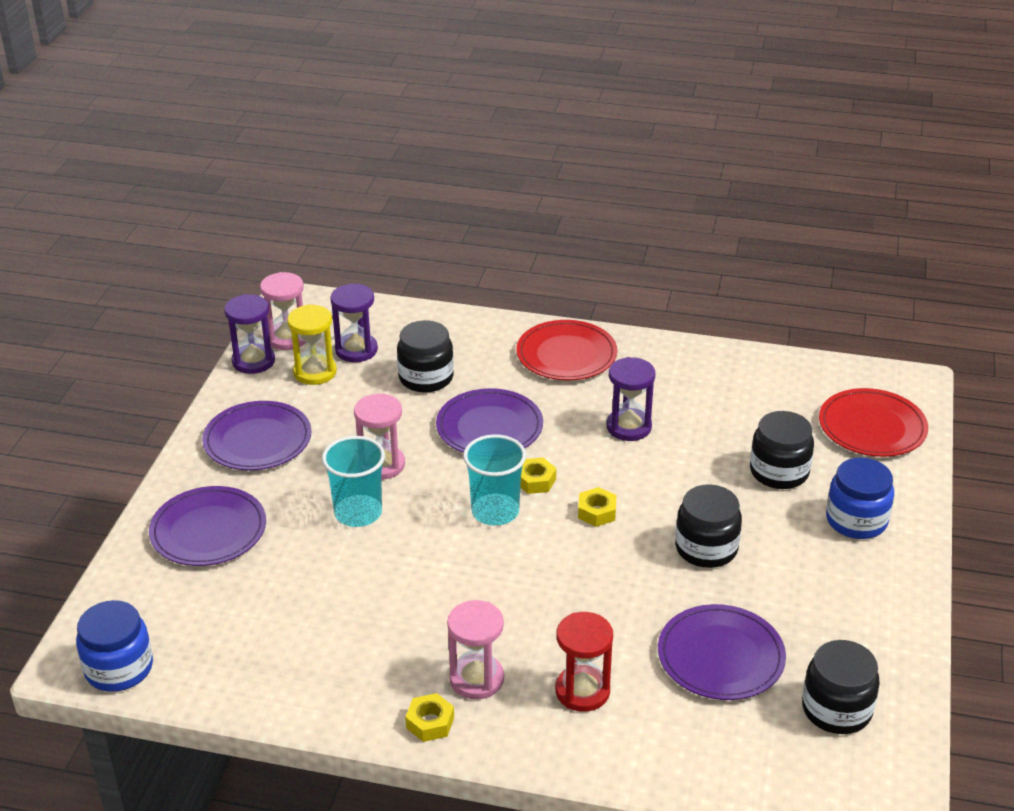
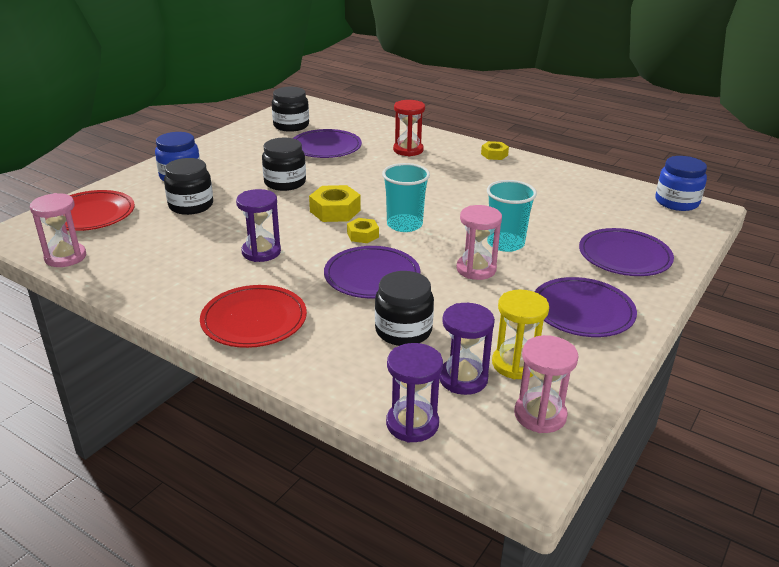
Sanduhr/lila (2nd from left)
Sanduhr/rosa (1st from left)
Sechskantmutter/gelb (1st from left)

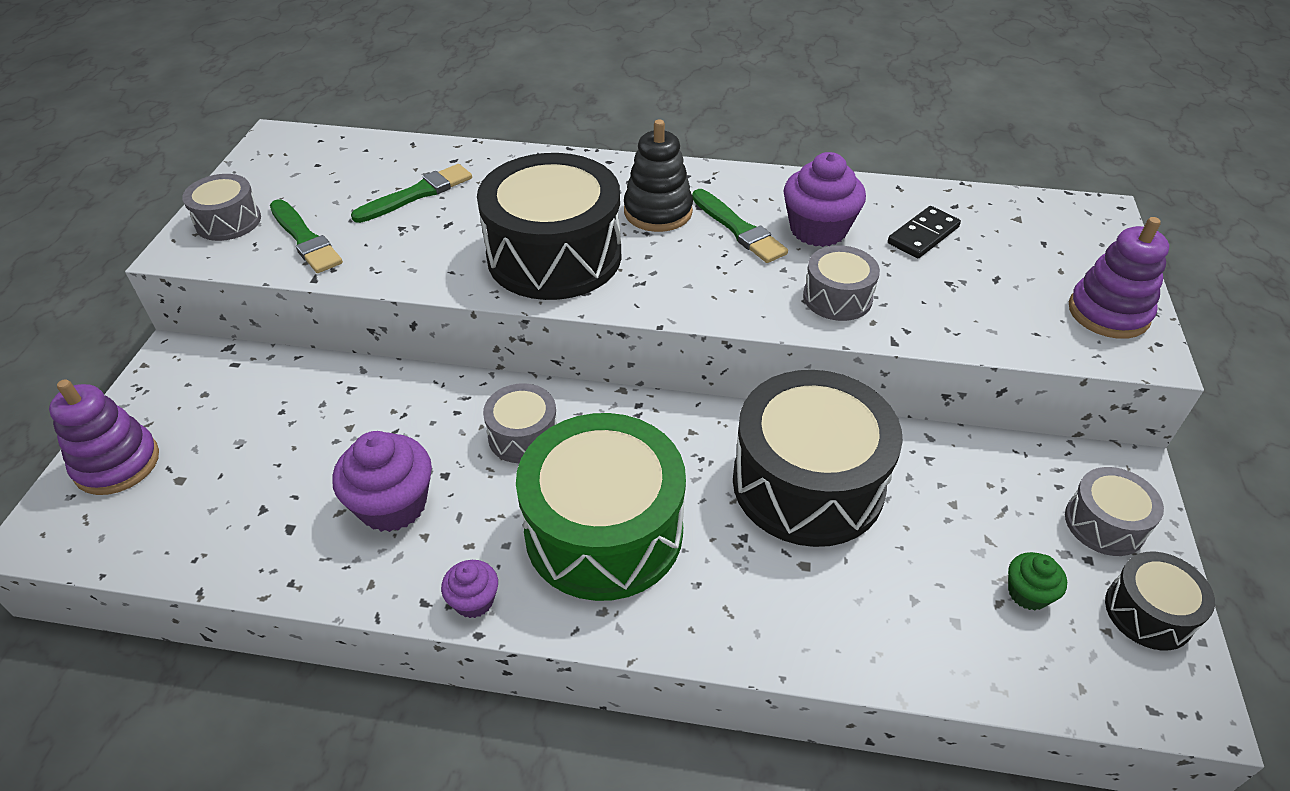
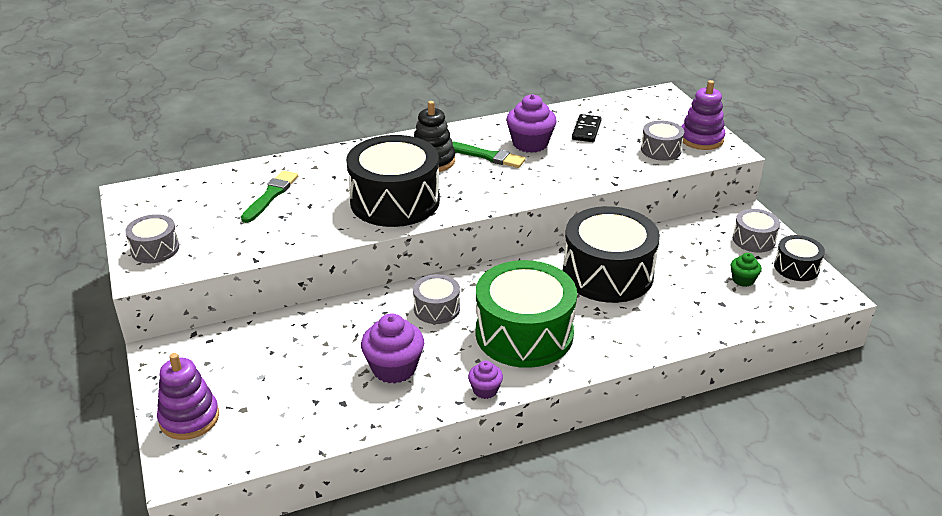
Pinsel/grün (1st from left in the first image)
Trommel/grau (3rd from left)

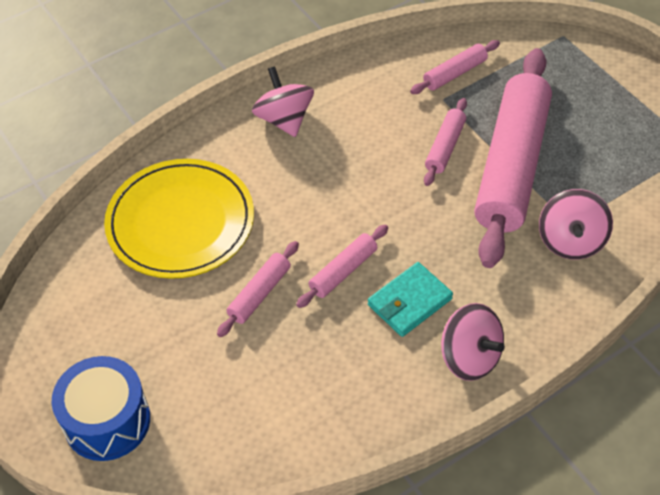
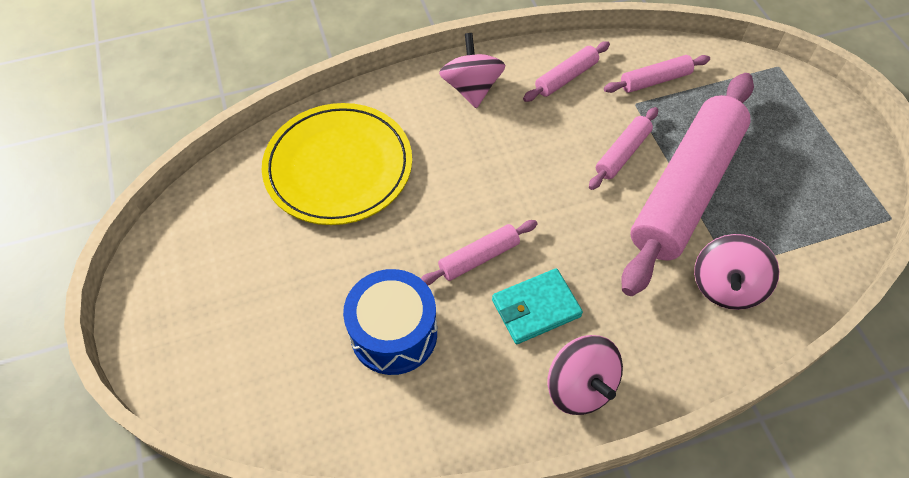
Trommel/blau
Nudelholz/rosa (2nd from left)

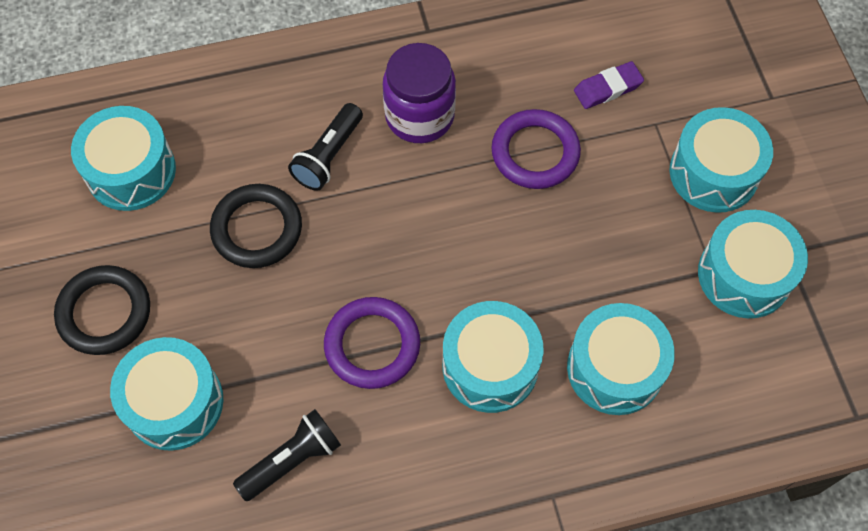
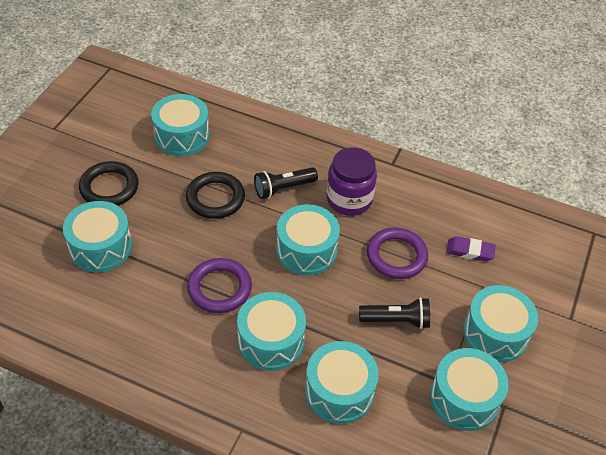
Taschenlampe/schwarz (2nd from left)
Trommel/türkis (4th from left)

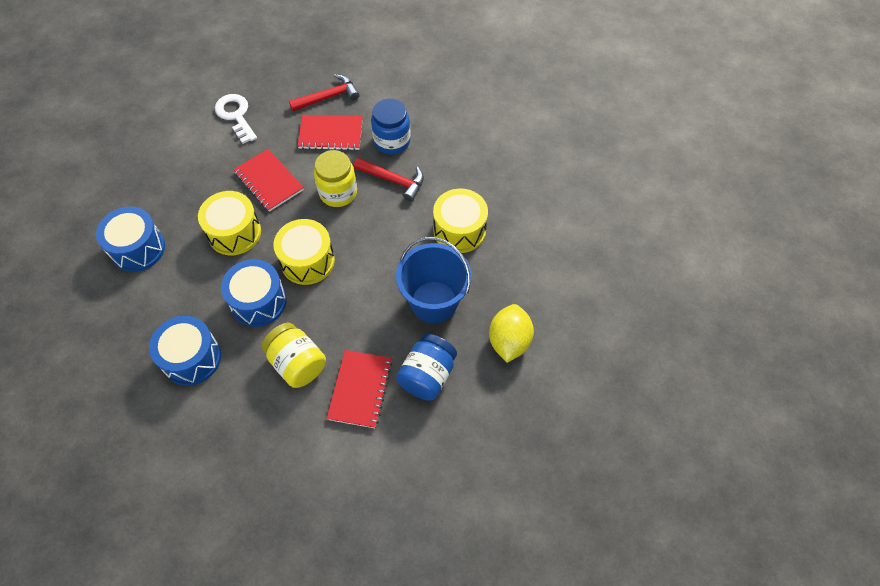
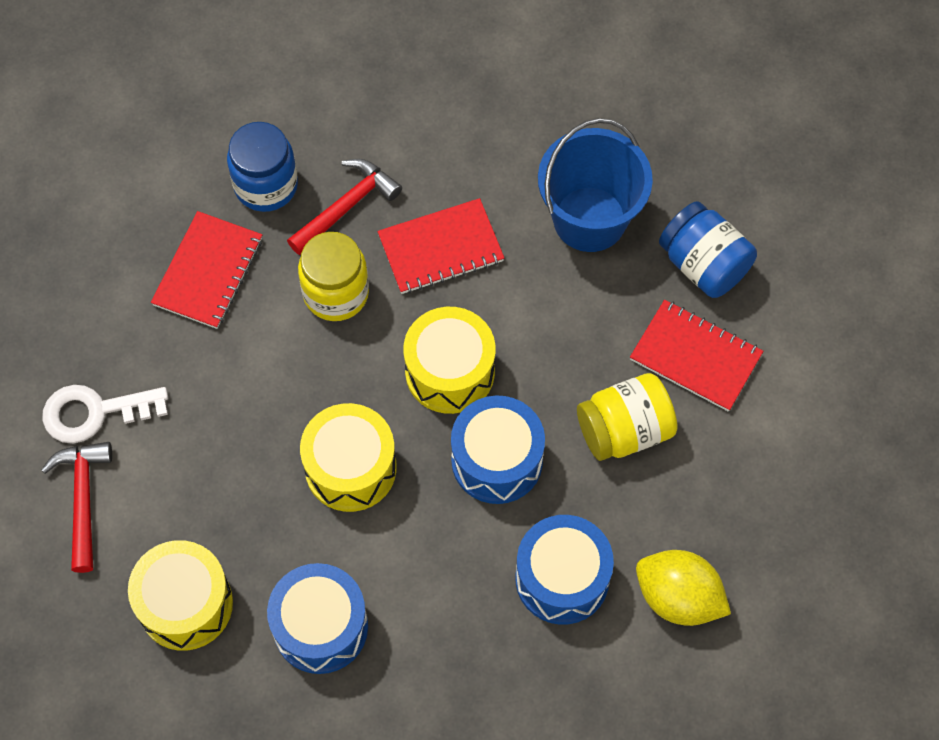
Notizbuch/rot (2nd from left)
Hammer/rot (1st from left)
Trommel/gelb (1st from left)
Zitrone/gelb

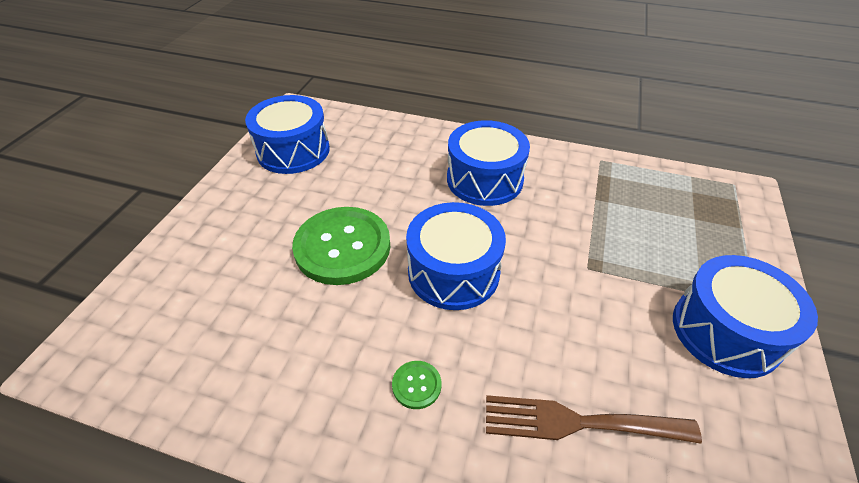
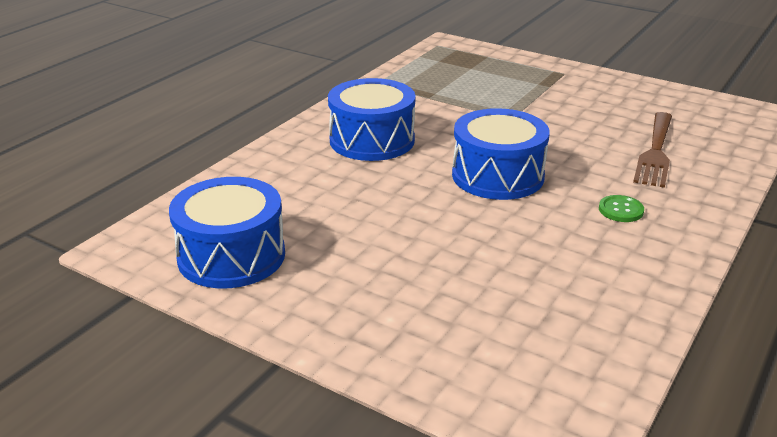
Knopf/grün (1st from left in the first image)
Trommel/blau (4th from left in the first image)

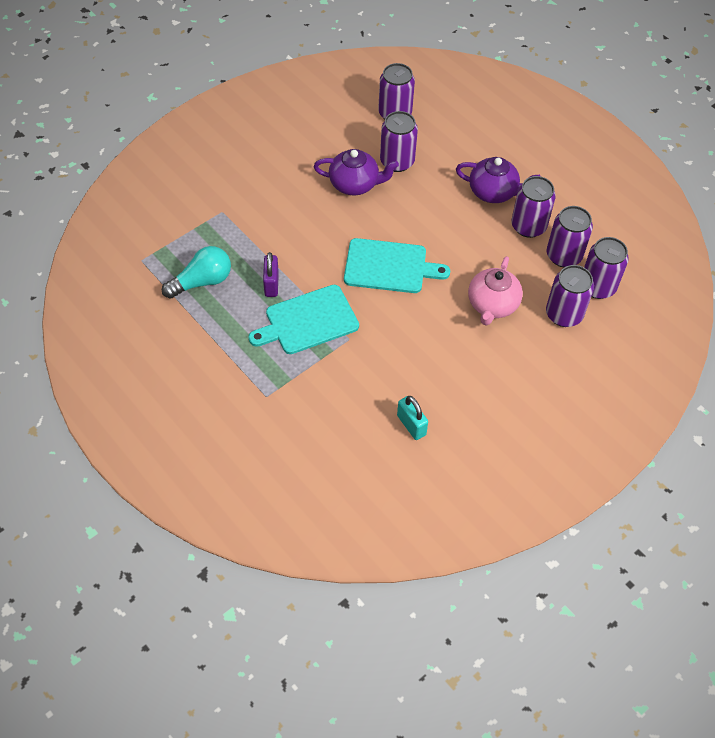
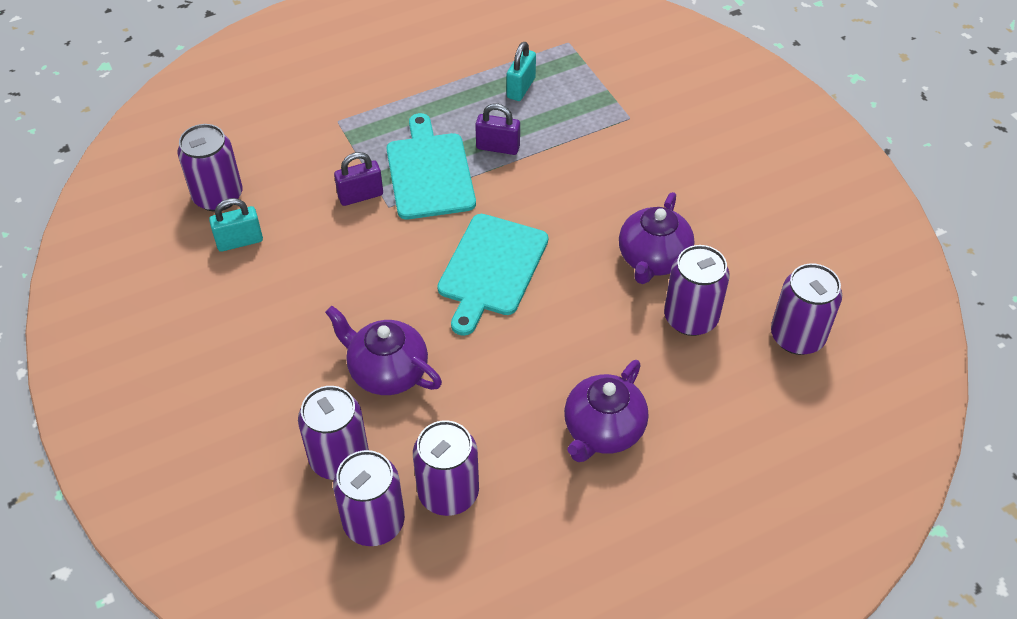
Vorhängeschloss/türkis (2nd from left)
Teekanne/lila (1st from left)
Dose/lila (1st from left)
Vorhängeschloss/lila (1st from left)

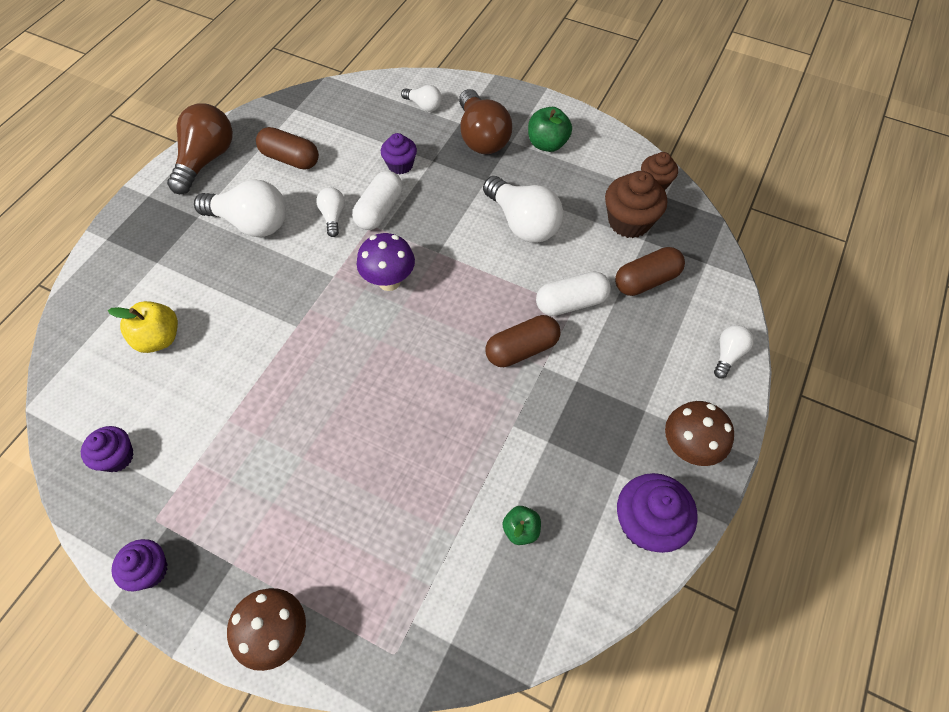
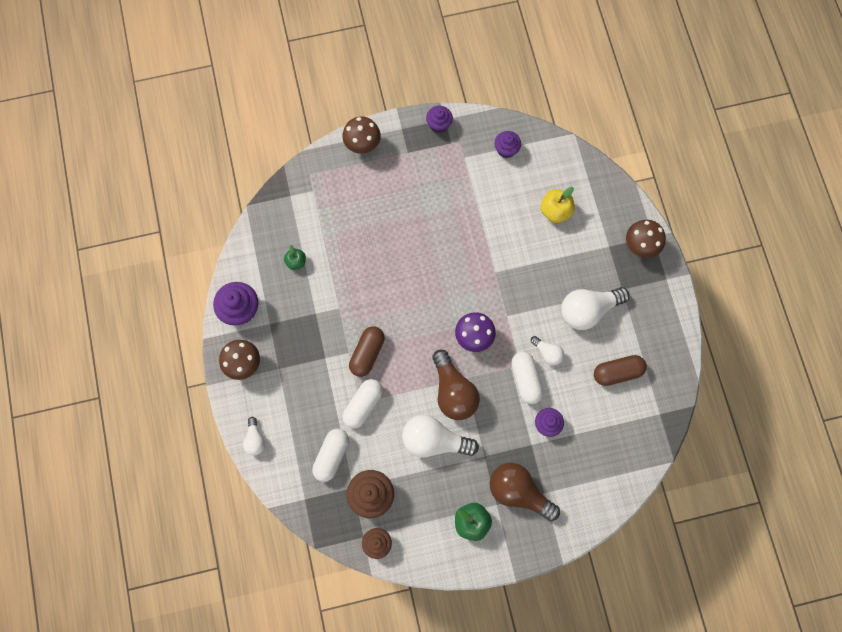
Glühbirne/braun (1st from left)
Glühbirne/weiß (3rd from left in the first image)
Kapsel/weiß (1st from left)
Pilz/braun (3rd from left)

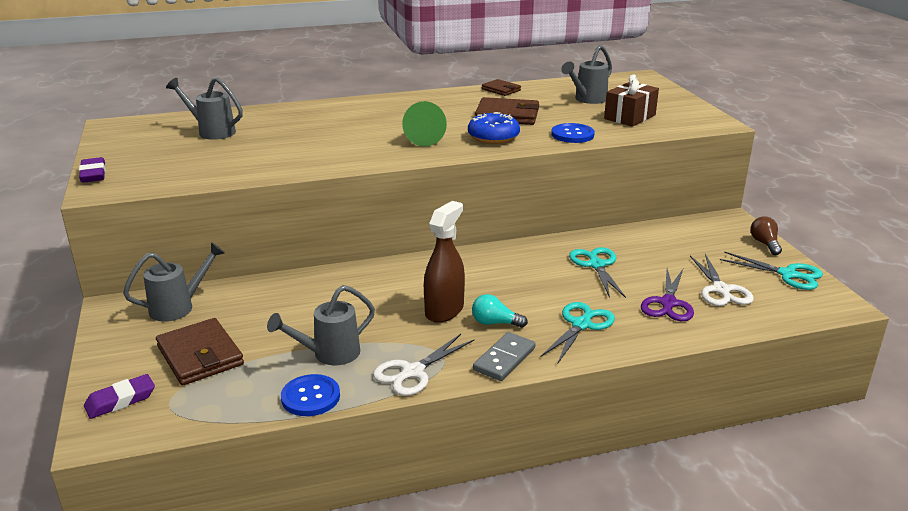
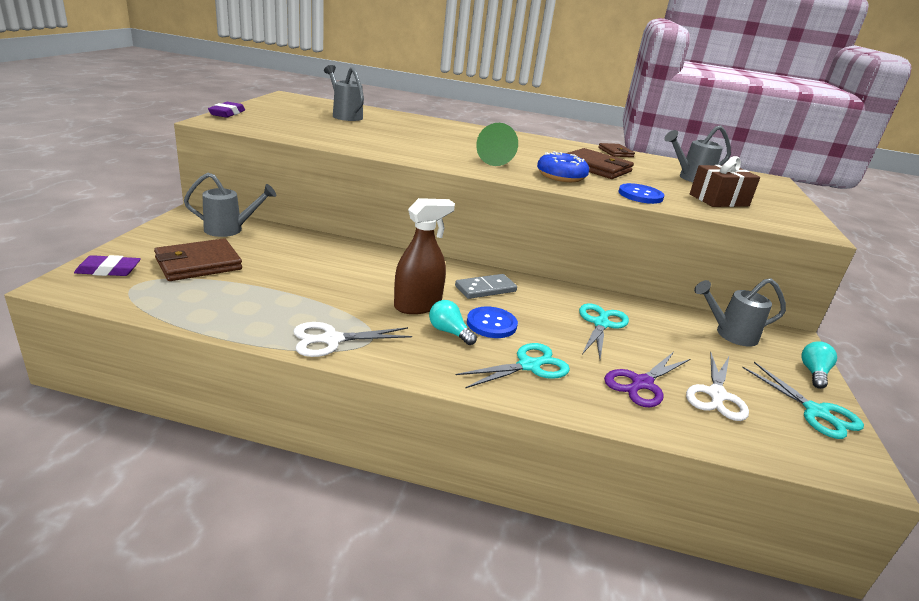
Geldbörse/braun (1st from left)
Gießkanne/grau (4th from left)
Knopf/blau (1st from left)
Dominostein/grau
Glühbirne/türkis (2nd from left)

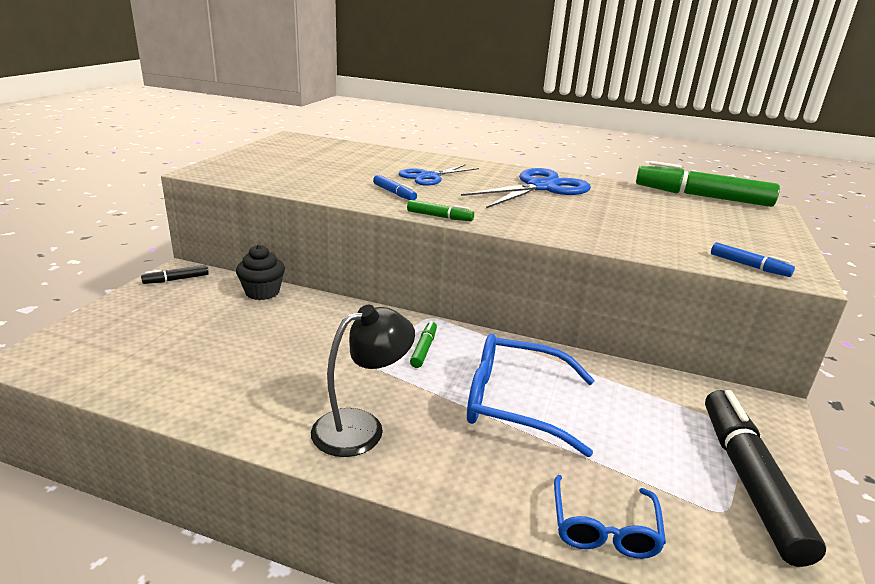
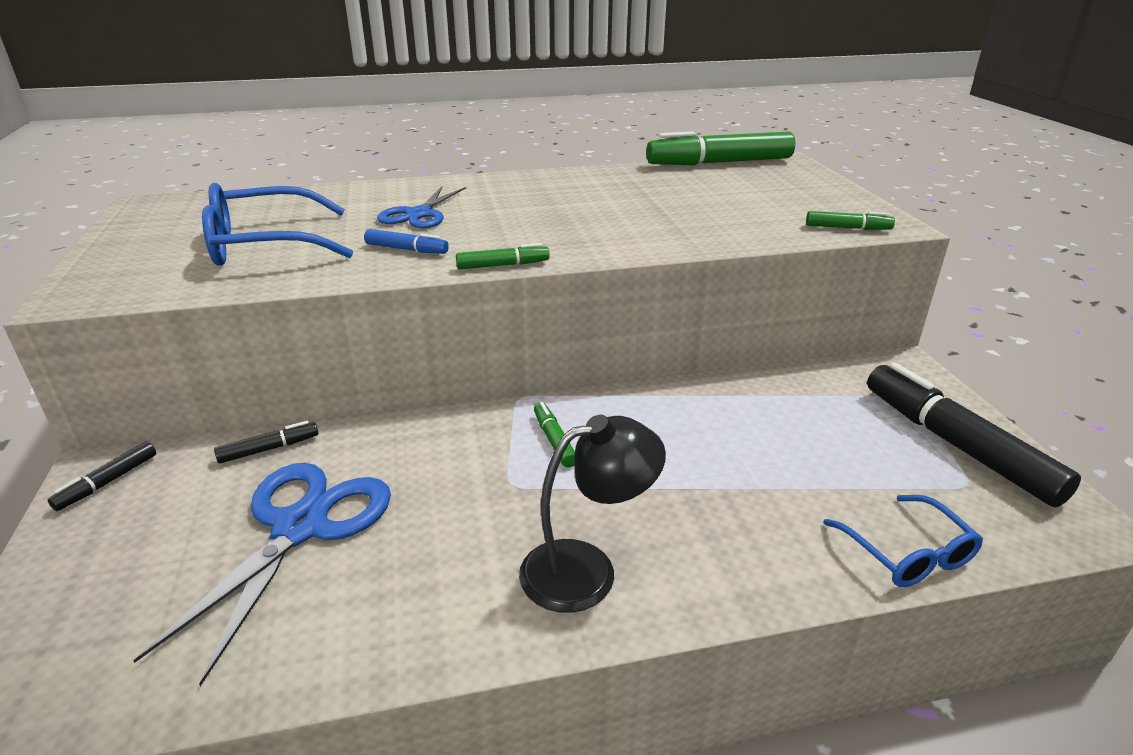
Filzstift/schwarz (2nd from left)
Lampe/schwarz
Schere/blau (1st from left)
Brille/blau (1st from left)
Filzstift/grün (4th from left)

